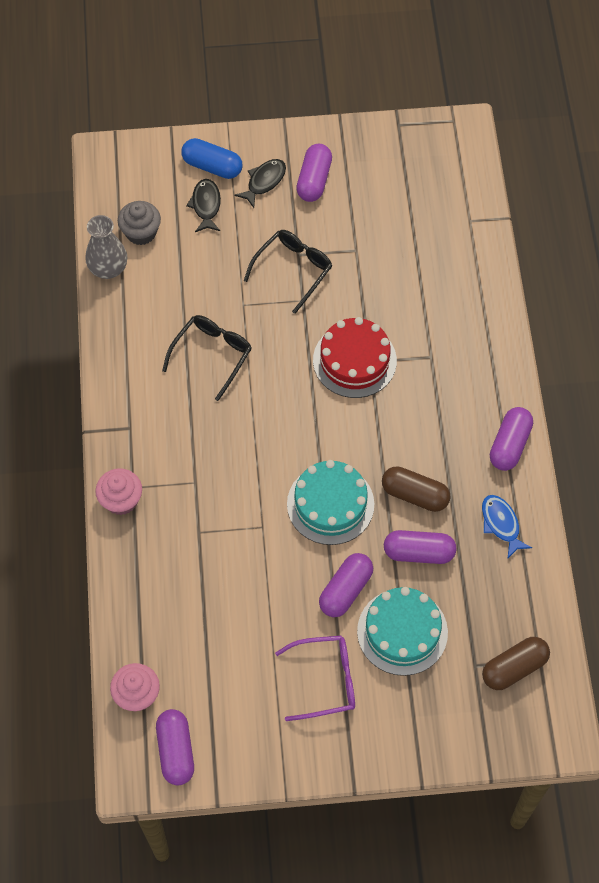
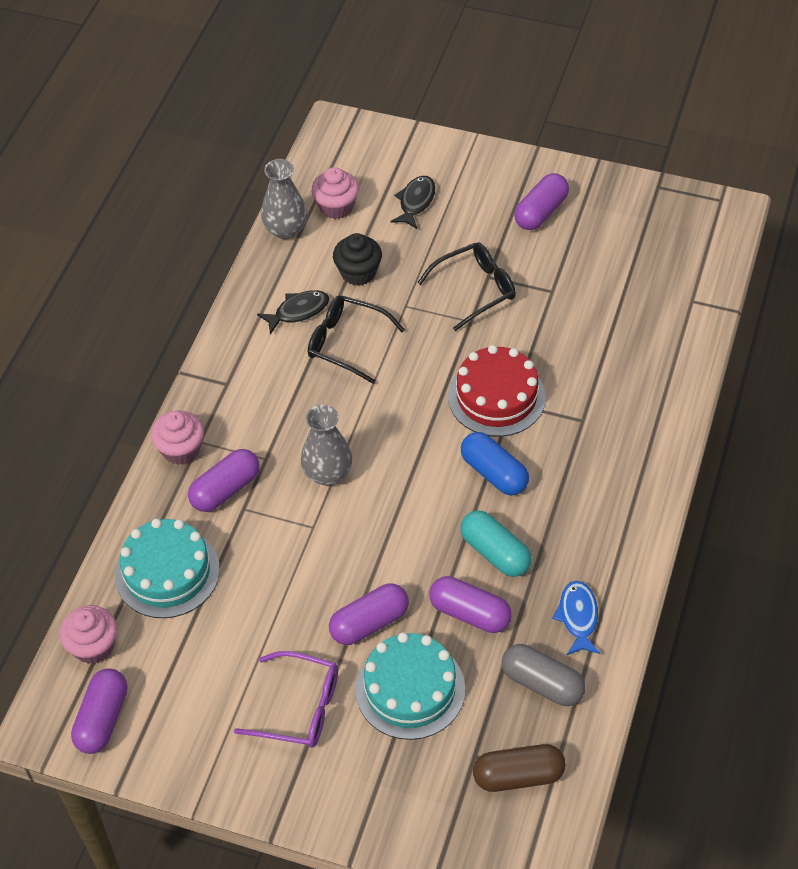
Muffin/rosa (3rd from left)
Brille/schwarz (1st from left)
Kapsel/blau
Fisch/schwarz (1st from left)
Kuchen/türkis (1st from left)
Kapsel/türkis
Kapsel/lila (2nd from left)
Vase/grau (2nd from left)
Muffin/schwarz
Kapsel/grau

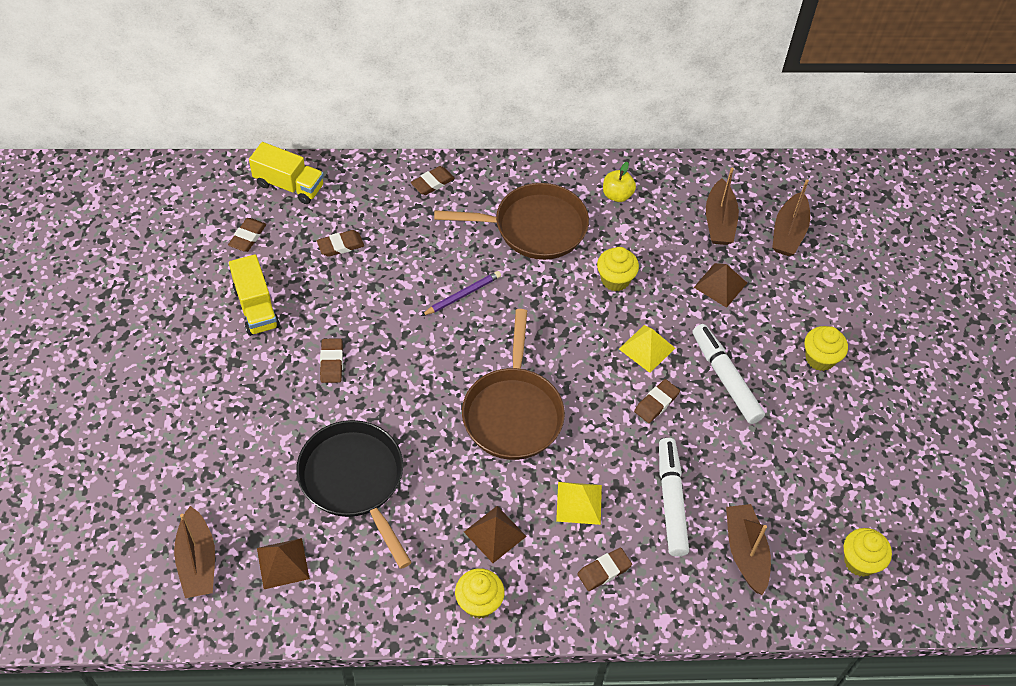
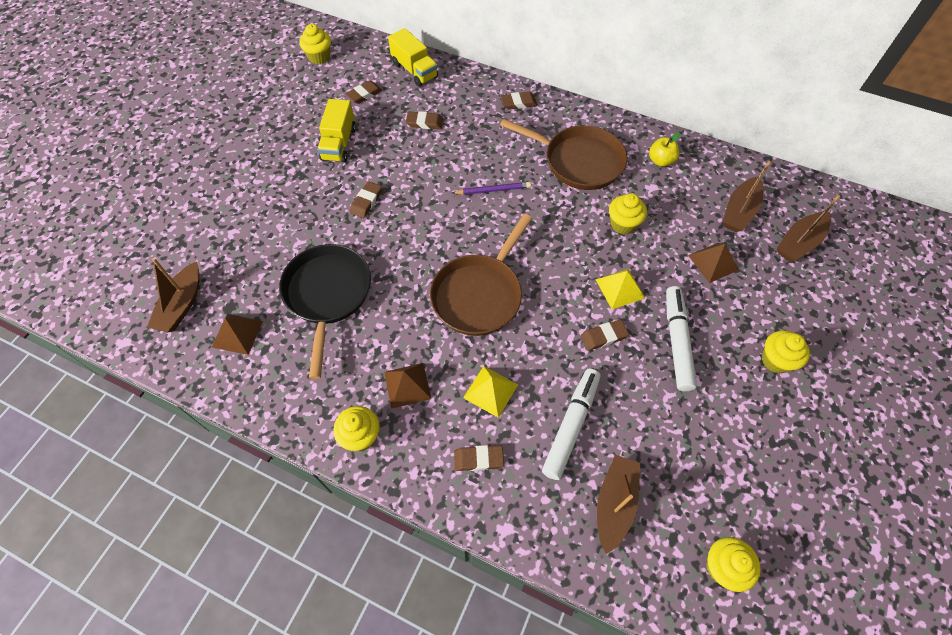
Muffin/gelb (1st from left)

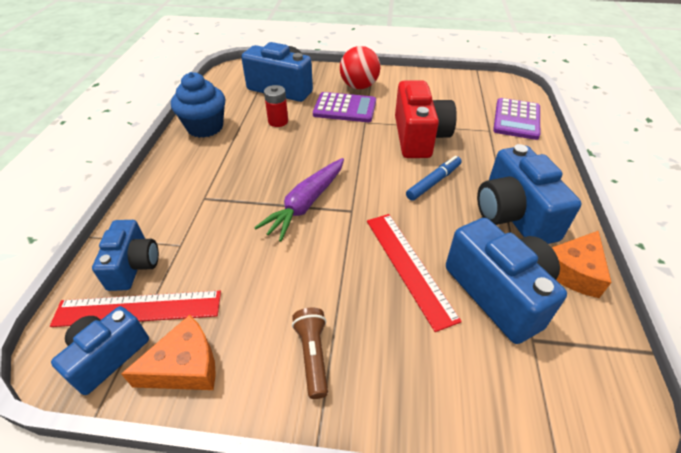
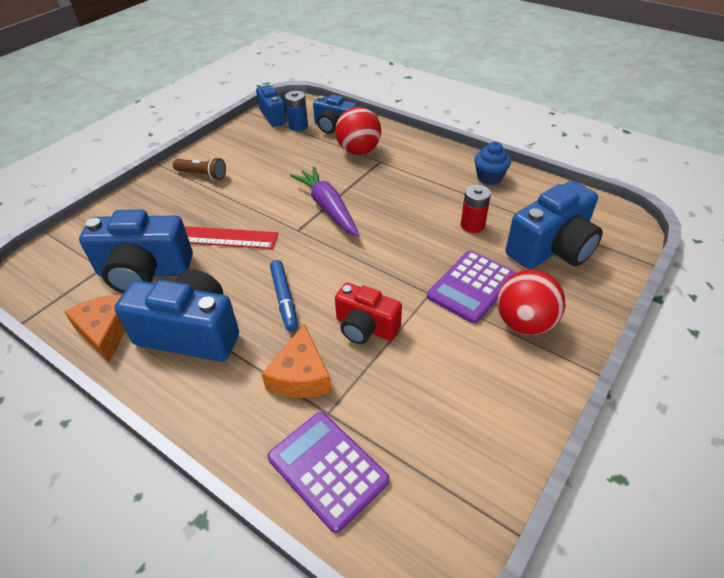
Batterie/blau
Käse/orange (2nd from left)
Muffin/blau
Kamera/rot
Ball/rot (1st from left)

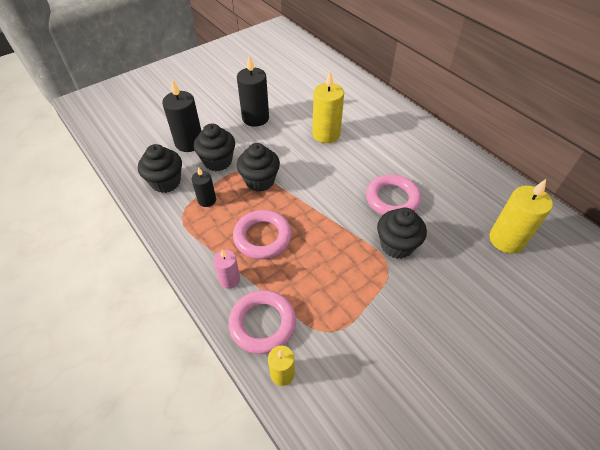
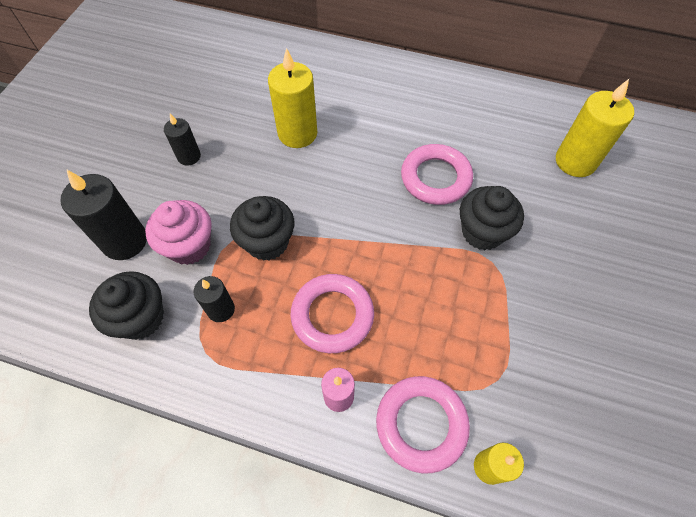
Muffin/rosa
Kerze/schwarz (2nd from left)

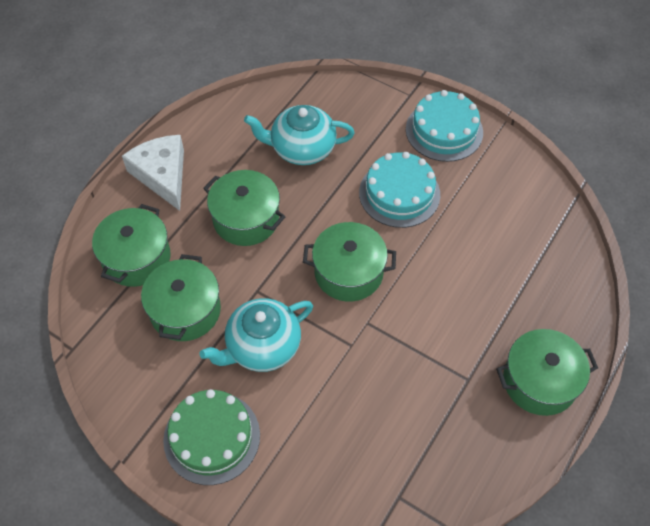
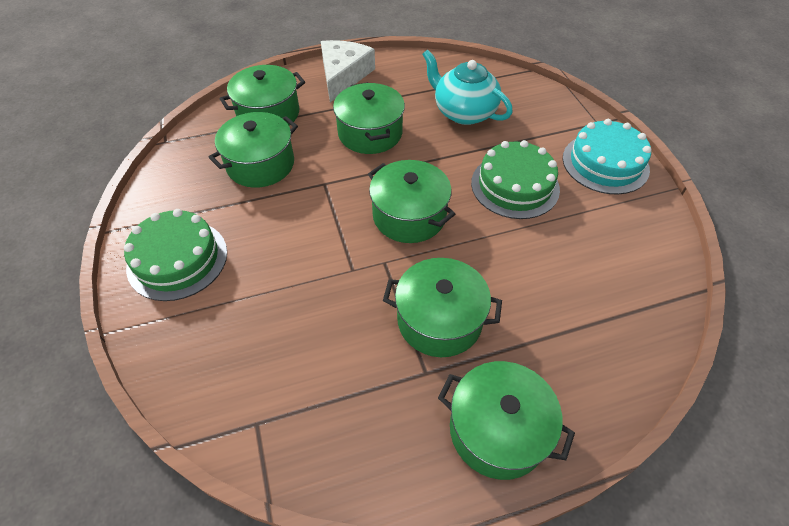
Teekanne/türkis (1st from left in the first image)
Kuchen/grün (2nd from left)
Kochtopf/grün (5th from left)

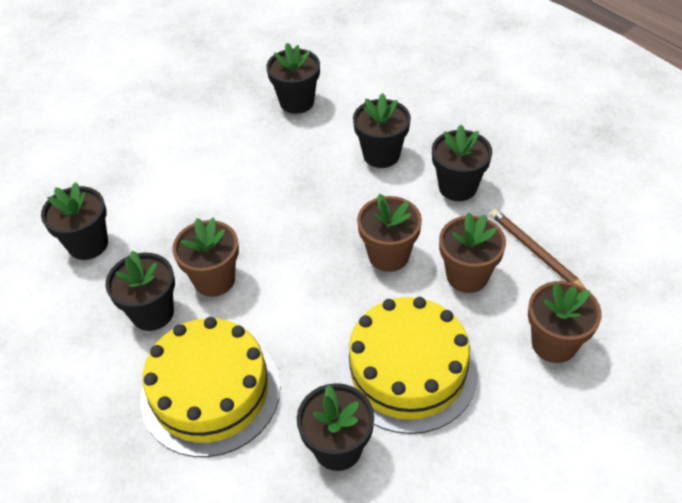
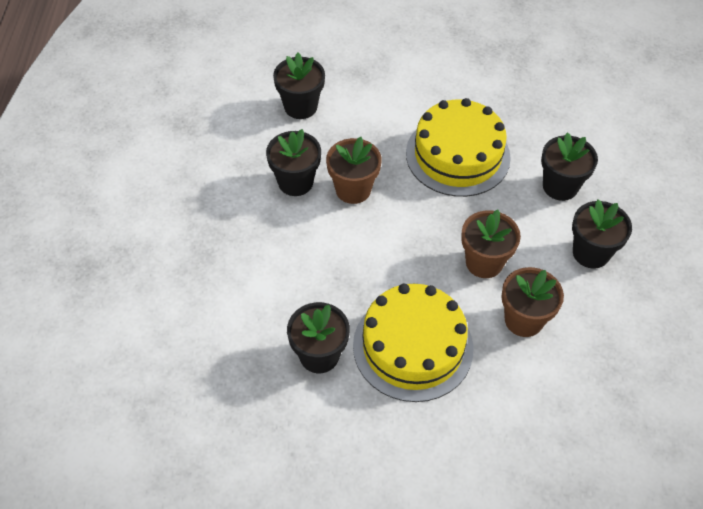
Kuchen/gelb (2nd from left)
Blumentopf/schwarz (3rd from left in the first image)
Bleistift/braun
Blumentopf/braun (4th from left in the first image)

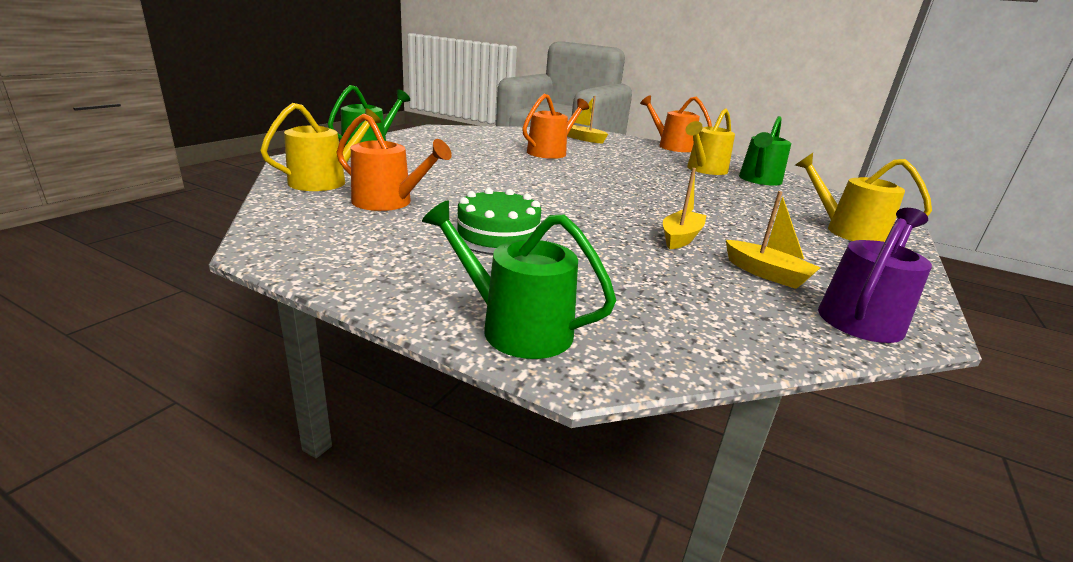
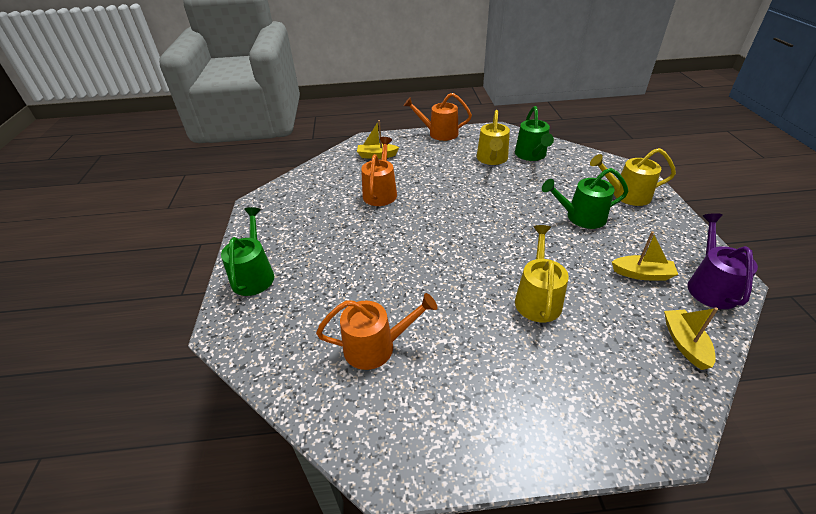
Gießkanne/gelb (2nd from left)
Gießkanne/grün (3rd from left)
Kuchen/grün
Boot/gelb (3rd from left)

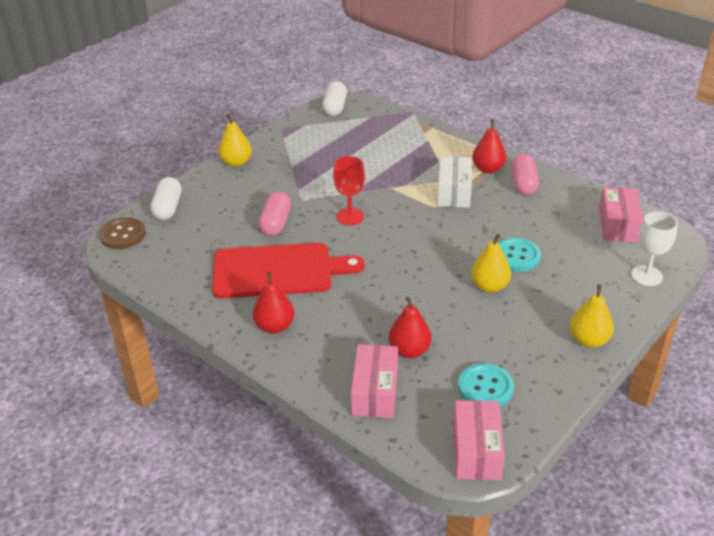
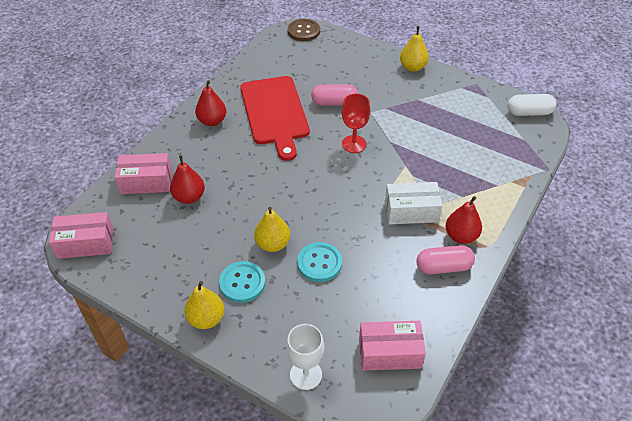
Kapsel/weiß (1st from left in the first image)
Knopf/türkis (1st from left)

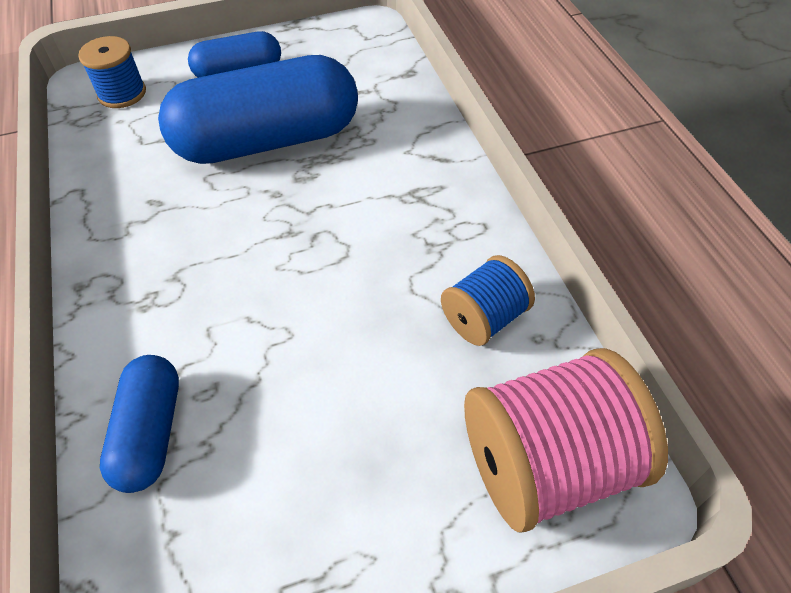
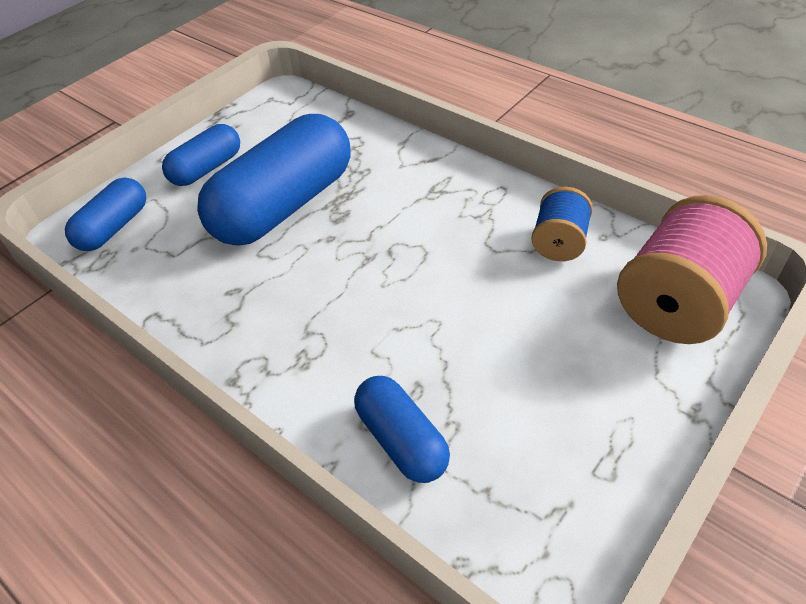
Kapsel/blau (1st from left)

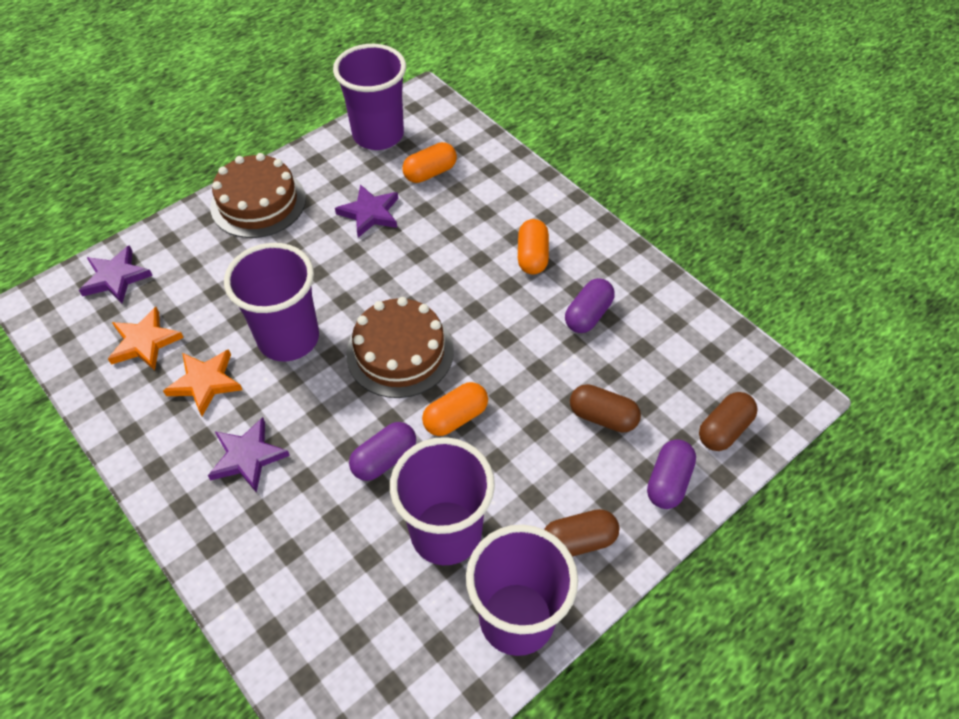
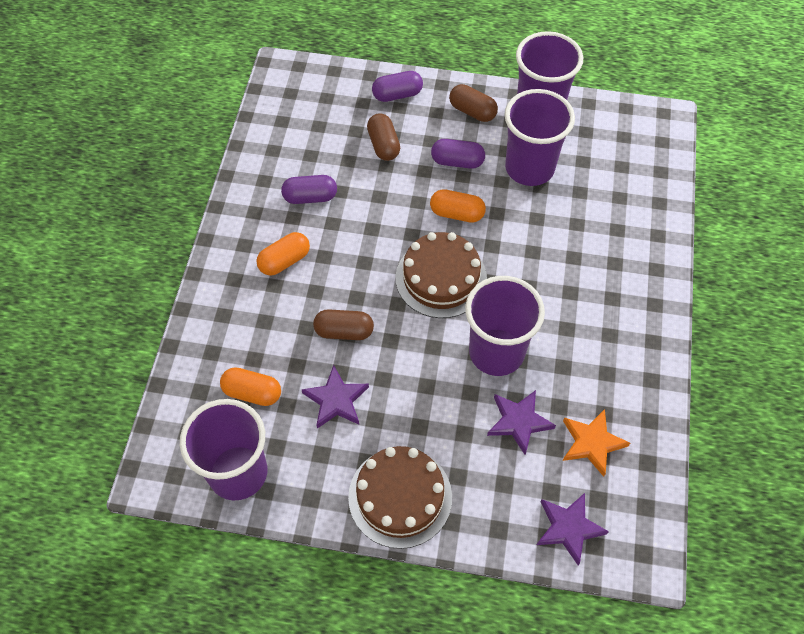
Stern/orange (2nd from left in the first image)
Stern/lila (2nd from left)
Kapsel/lila (3rd from left)
Kapsel/braun (1st from left)

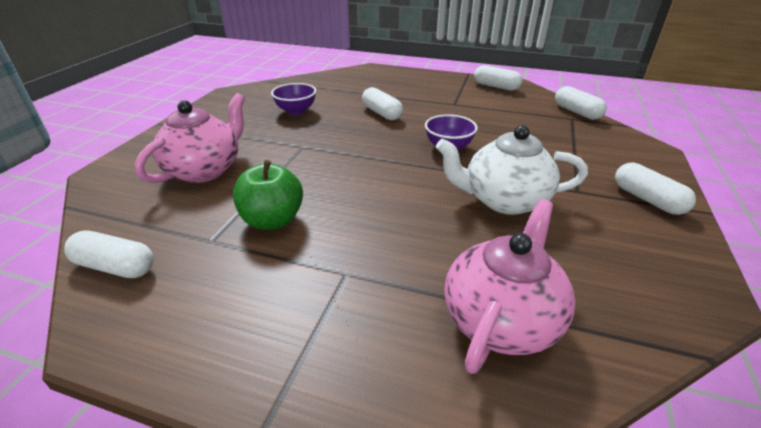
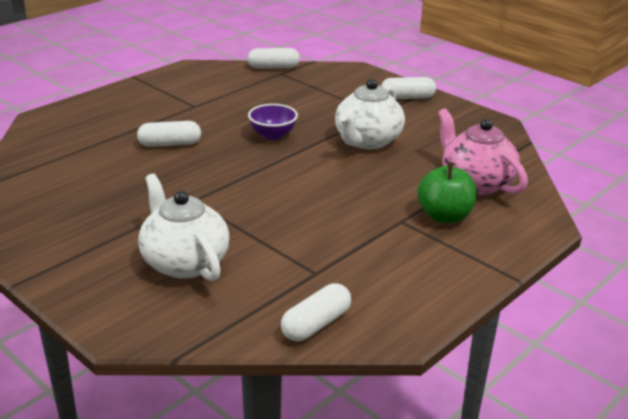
Teekanne/weiß (1st from left)
Apfel/grün
Schüssel/lila (1st from left in the first image)
Kapsel/weiß (3rd from left in the first image)

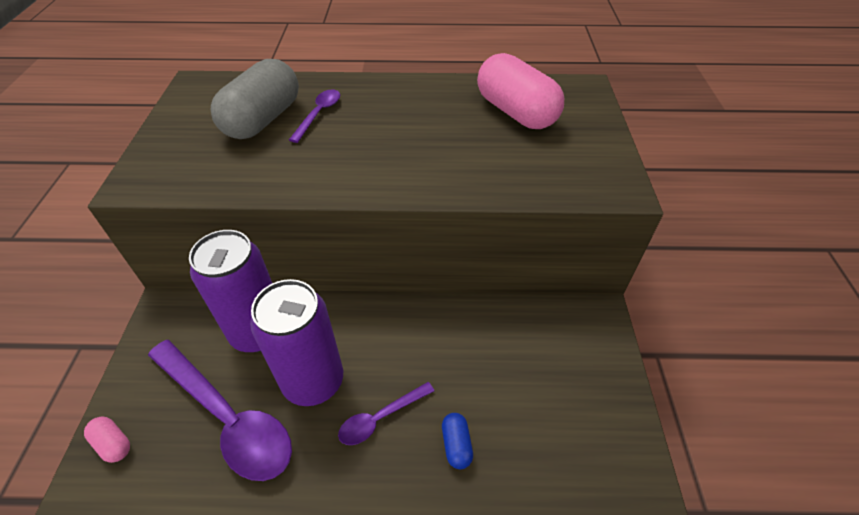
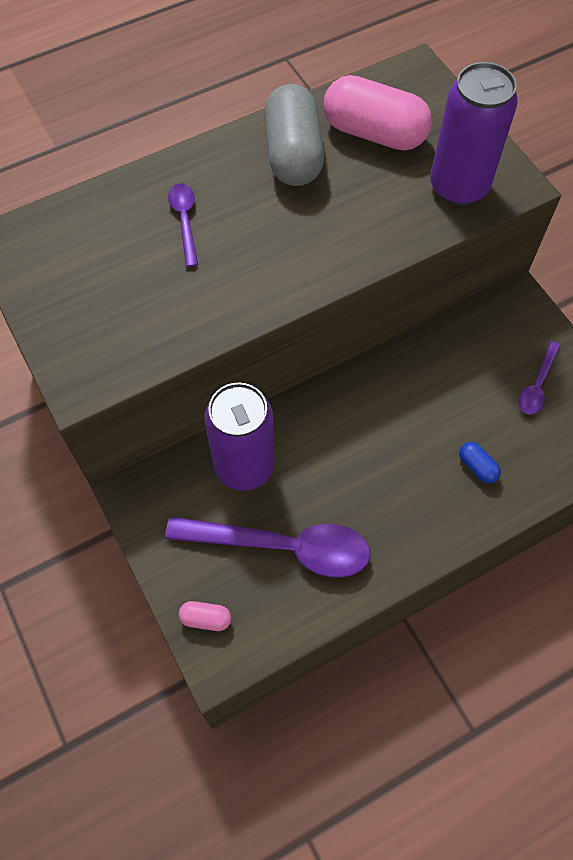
Kapsel/grau
Dose/lila (2nd from left)
Löffel/lila (3rd from left)

